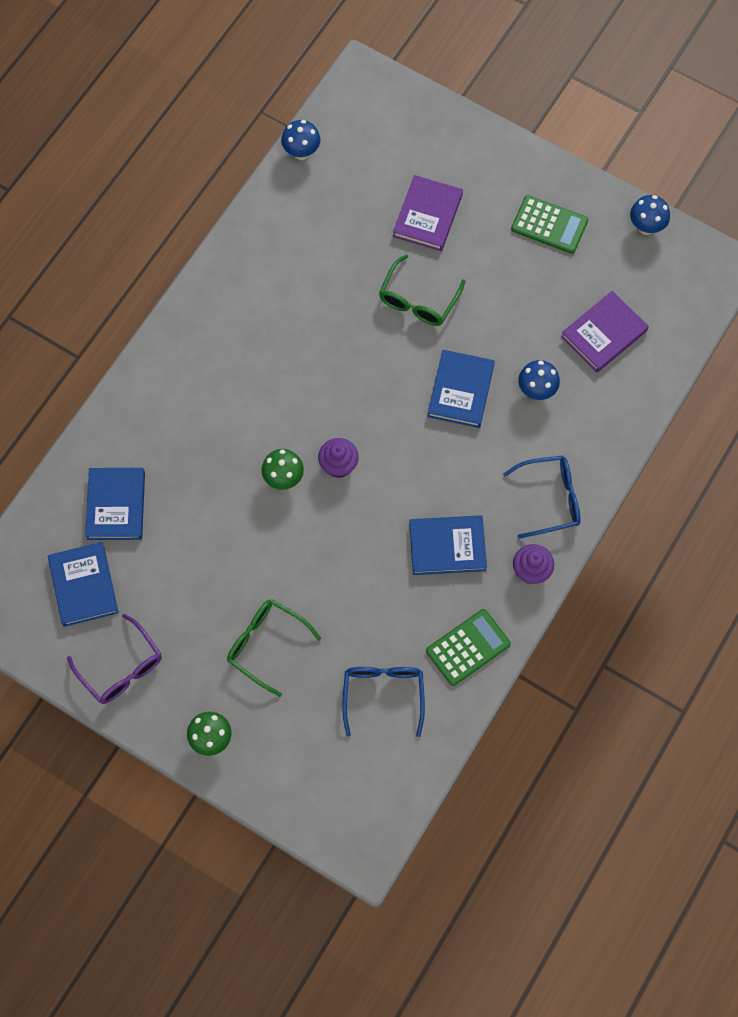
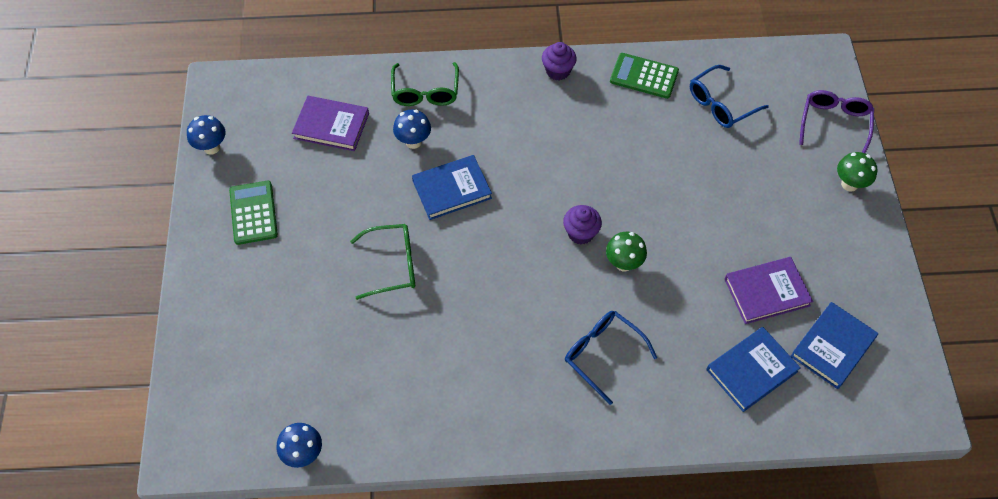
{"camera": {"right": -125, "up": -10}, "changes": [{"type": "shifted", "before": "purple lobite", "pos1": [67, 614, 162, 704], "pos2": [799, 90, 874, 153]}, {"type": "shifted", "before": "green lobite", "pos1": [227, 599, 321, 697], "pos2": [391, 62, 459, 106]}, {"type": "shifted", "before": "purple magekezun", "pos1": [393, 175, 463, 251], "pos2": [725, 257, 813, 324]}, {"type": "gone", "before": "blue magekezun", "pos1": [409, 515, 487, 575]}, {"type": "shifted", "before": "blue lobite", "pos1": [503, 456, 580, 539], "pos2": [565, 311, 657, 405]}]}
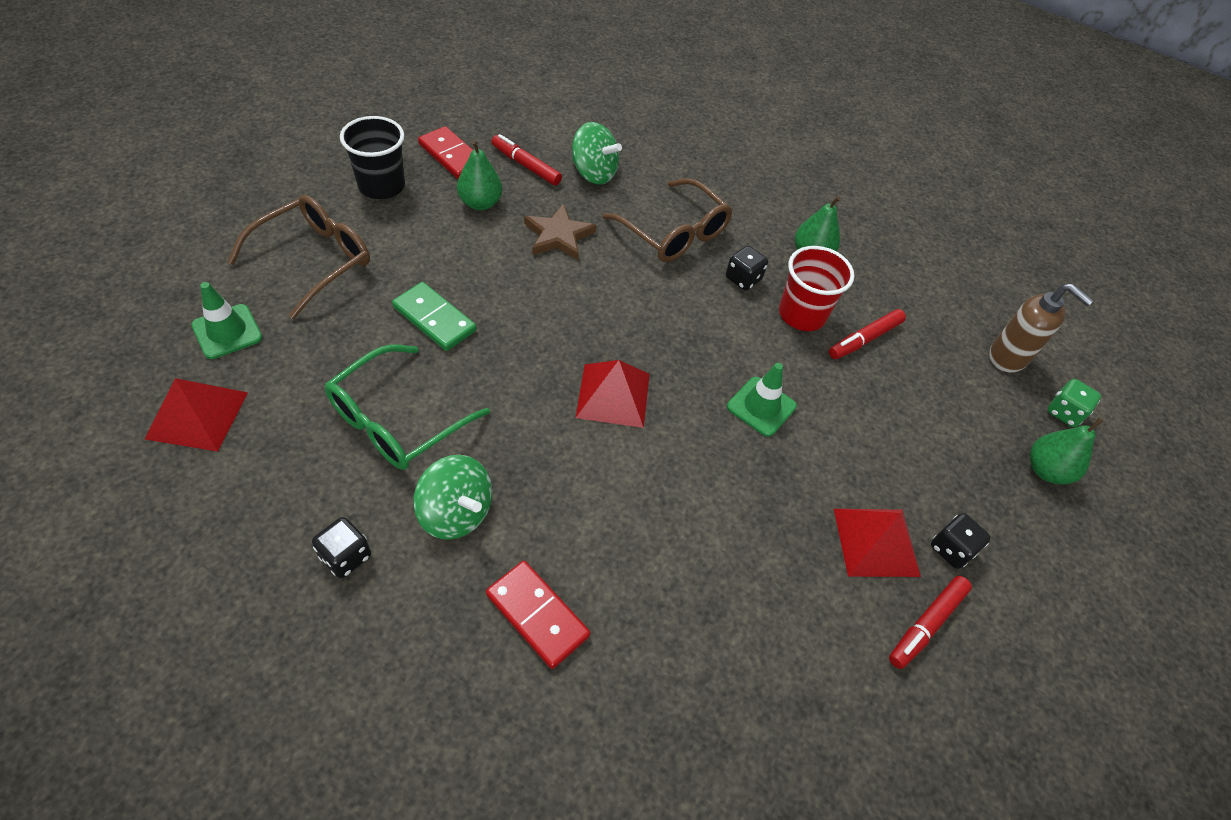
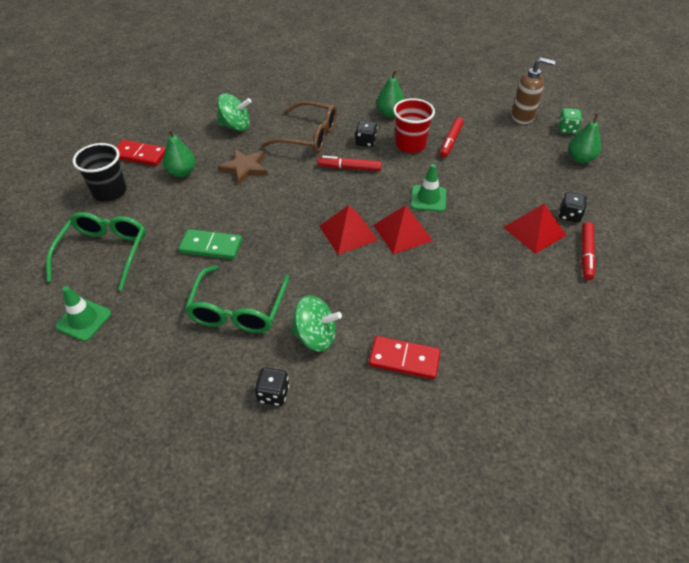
{"camera": {"right": -25, "up": -5}, "changes": [{"type": "shifted", "before": "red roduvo", "pos1": [145, 378, 248, 452], "pos2": [373, 205, 433, 254]}, {"type": "repainted", "before": "brown lobite", "after": "green lobite", "pos1": [227, 195, 370, 319], "pos2": [46, 212, 146, 291]}, {"type": "shifted", "before": "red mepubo", "pos1": [491, 134, 562, 185], "pos2": [318, 156, 381, 171]}]}
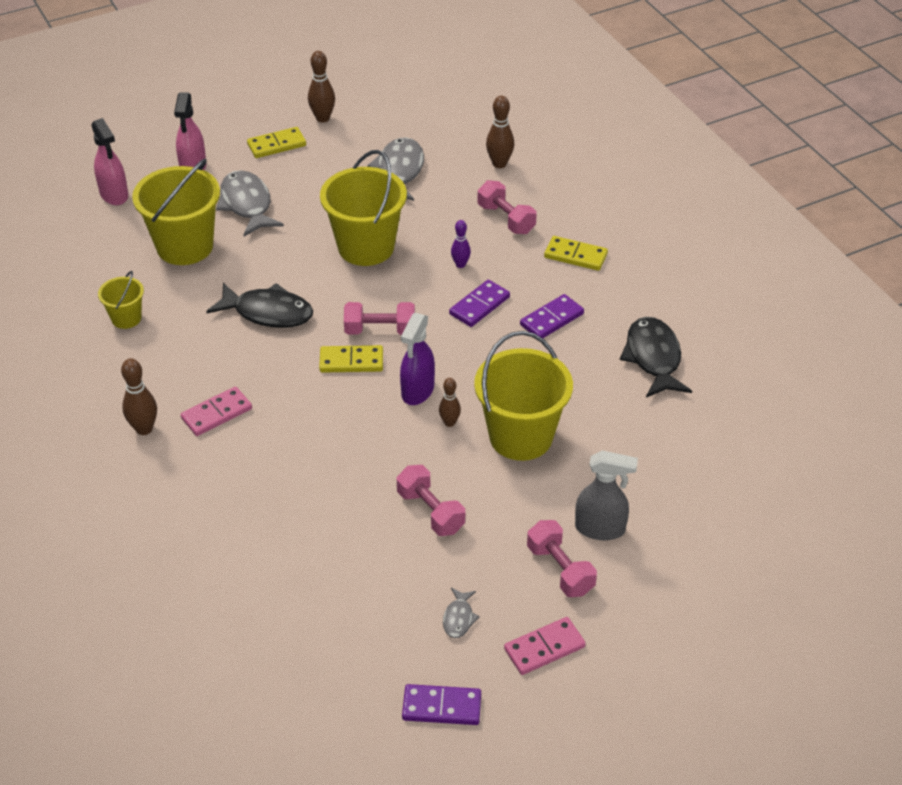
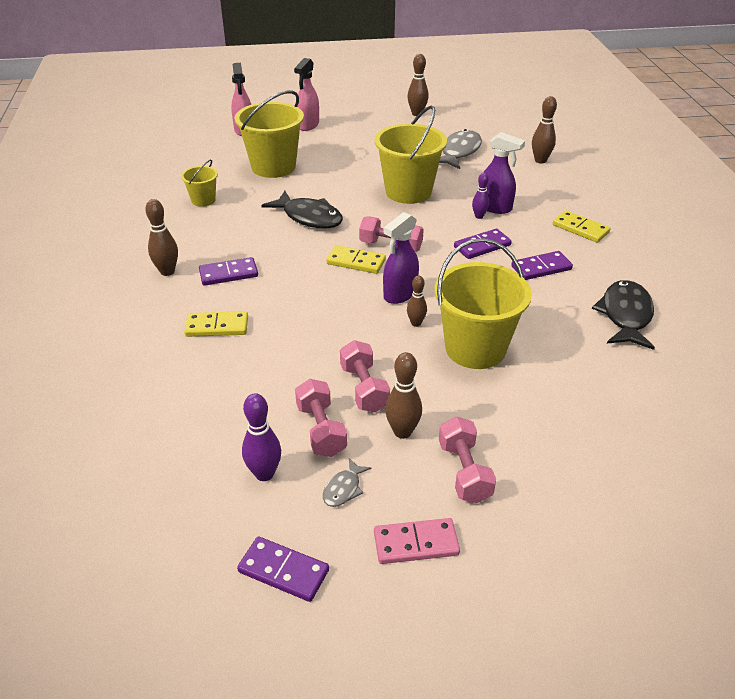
{"camera": {"right": 20, "up": -5}, "changes": [{"type": "repainted", "before": "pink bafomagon", "after": "purple bafomagon", "pos1": [181, 387, 252, 436], "pos2": [199, 257, 258, 286]}, {"type": "gone", "before": "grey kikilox", "pos1": [216, 170, 284, 236]}, {"type": "shifted", "before": "yellow bafomagon", "pos1": [247, 127, 306, 158], "pos2": [184, 311, 248, 337]}, {"type": "shifted", "before": "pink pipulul", "pos1": [478, 180, 537, 234], "pos2": [295, 379, 347, 457]}, {"type": "gone", "before": "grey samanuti", "pos1": [575, 450, 638, 540]}, {"type": "new", "after": "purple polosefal", "pos2": [242, 393, 281, 481]}, {"type": "new", "after": "brown polosefal", "pos2": [385, 352, 422, 439]}, {"type": "new", "after": "purple samanuti", "pos2": [483, 132, 525, 214]}]}
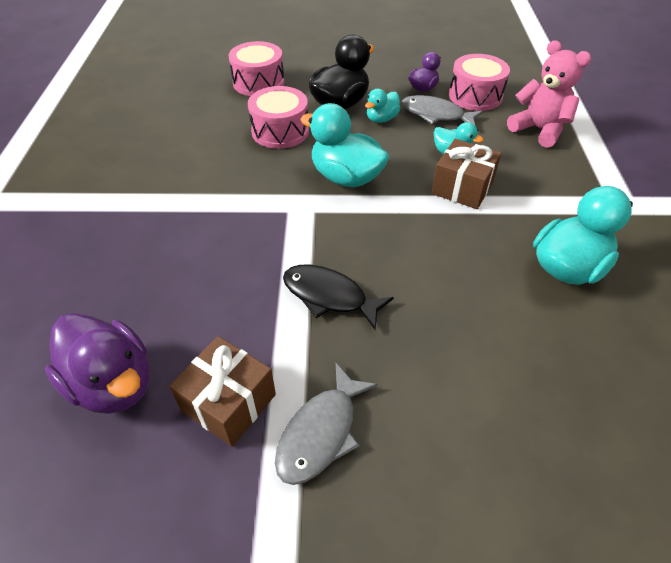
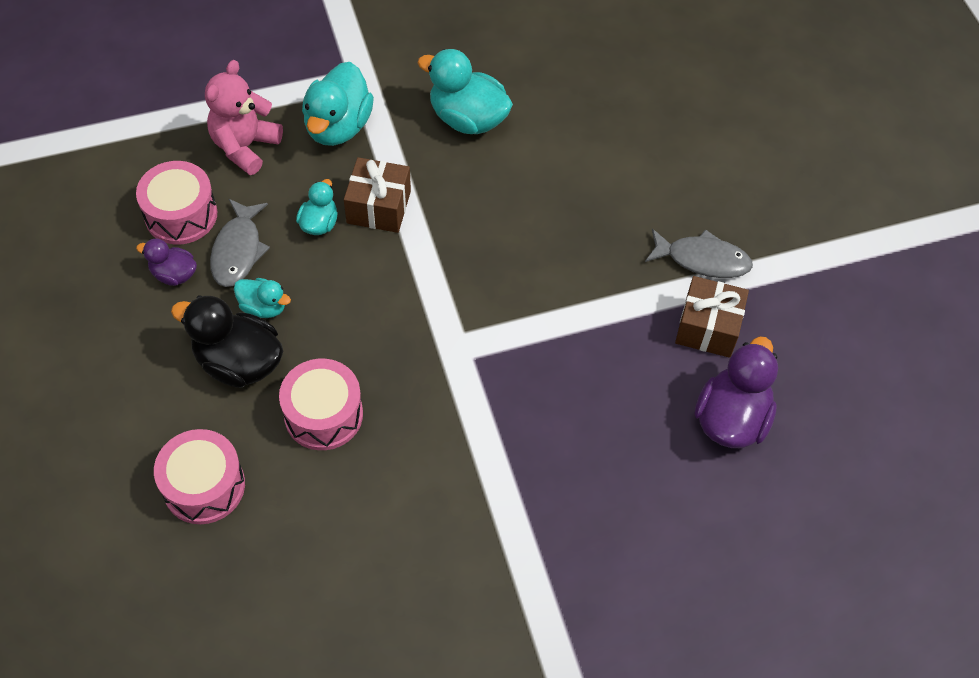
{"camera": {"right": -110, "up": 10}, "changes": [{"type": "gone", "before": "black kikilox", "pos1": [283, 265, 394, 330]}, {"type": "shifted", "before": "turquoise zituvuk", "pos1": [300, 103, 389, 187], "pos2": [302, 62, 374, 146]}]}
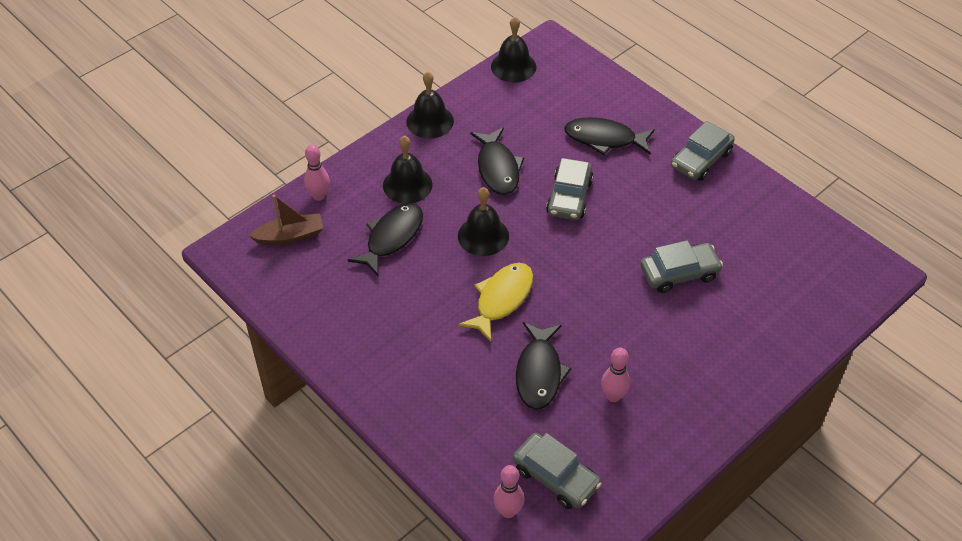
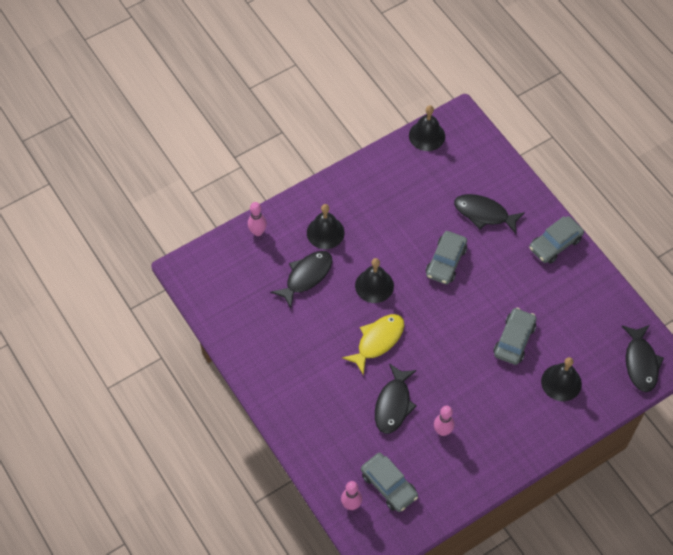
{"camera": {"right": 10, "up": 10}, "changes": [{"type": "gone", "before": "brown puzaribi", "pos1": [249, 195, 323, 245]}, {"type": "shifted", "before": "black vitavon", "pos1": [406, 72, 454, 139], "pos2": [541, 357, 582, 401]}, {"type": "shifted", "before": "black kikilox", "pos1": [471, 128, 524, 195], "pos2": [622, 325, 664, 392]}, {"type": "rotated", "before": "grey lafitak", "pos1": [640, 240, 723, 293], "pos2": [494, 308, 536, 365], "turn": -60}]}
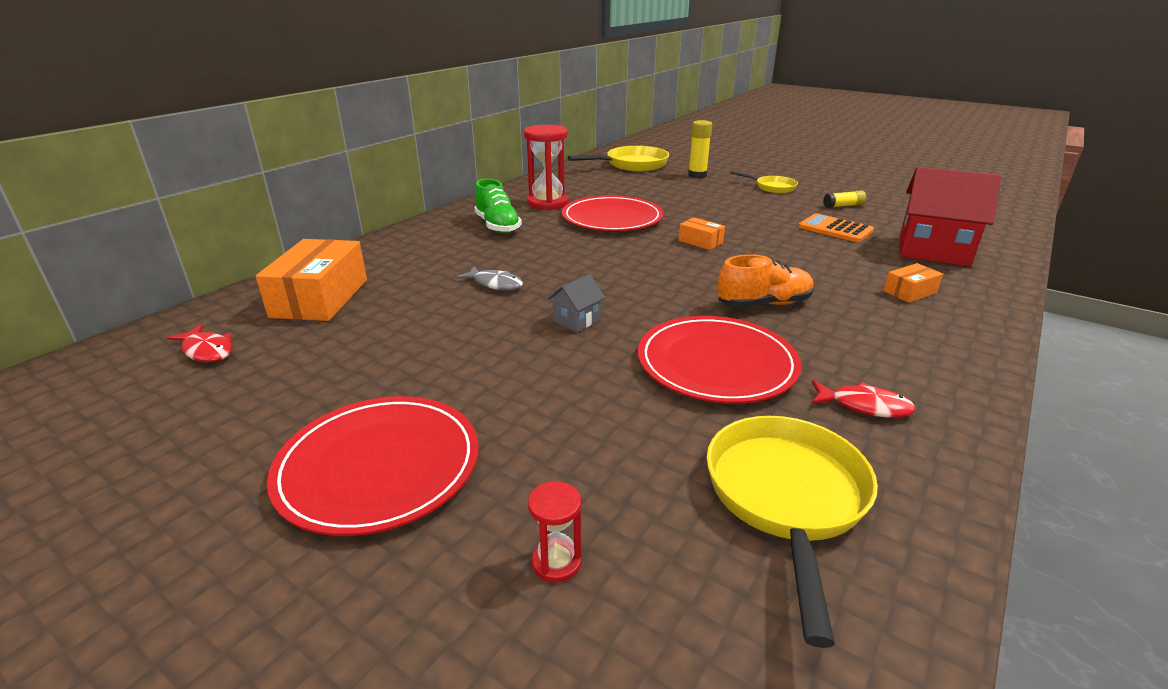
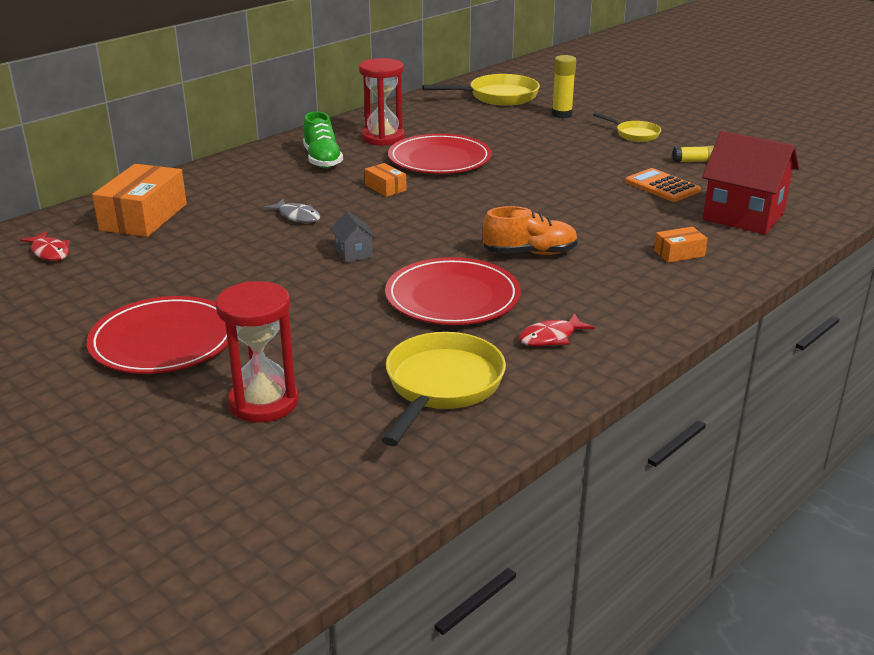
{"camera": {"right": 10, "up": 0}, "changes": [{"type": "scaled", "before": "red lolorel", "pos1": [528, 481, 582, 583], "pos2": [216, 281, 298, 422], "scale": 2.07}, {"type": "rotated", "before": "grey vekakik", "pos1": [548, 274, 605, 332], "pos2": [331, 211, 376, 263], "turn": -75}, {"type": "shifted", "before": "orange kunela", "pos1": [679, 217, 725, 250], "pos2": [365, 163, 407, 197]}, {"type": "rotated", "before": "red kikilox", "pos1": [811, 380, 916, 418], "pos2": [519, 313, 595, 346], "turn": 120}]}
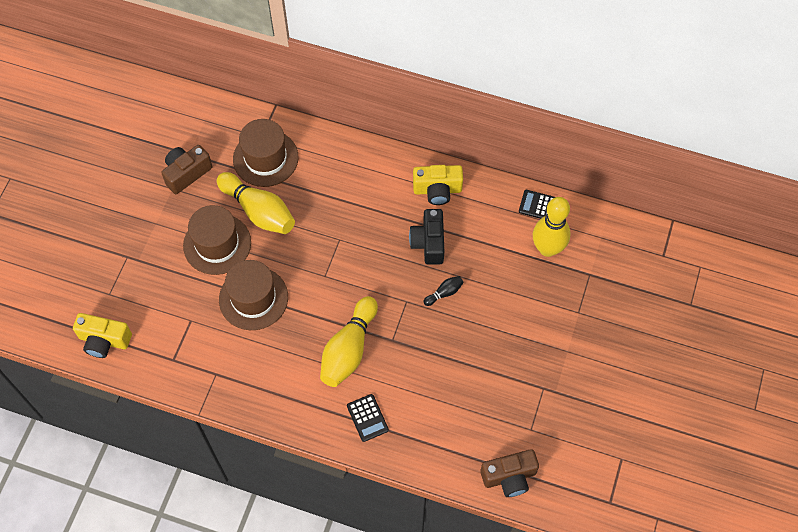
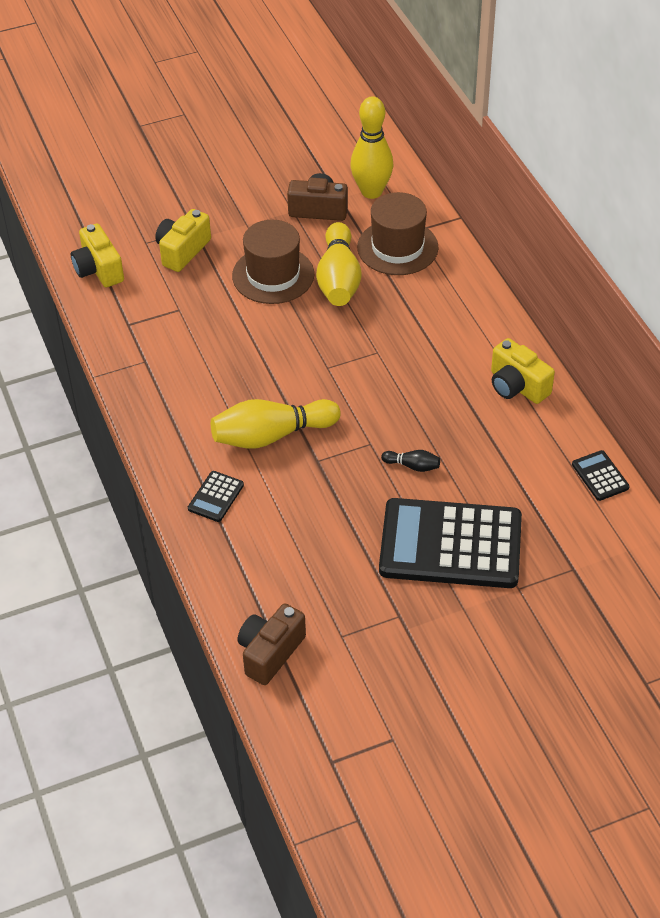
{"camera": {"right": 50, "up": -15}, "changes": [{"type": "gone", "before": "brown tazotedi", "pos1": [219, 260, 288, 330]}, {"type": "gone", "before": "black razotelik", "pos1": [409, 209, 444, 265]}, {"type": "rotated", "before": "brown razotelik", "pos1": [480, 449, 539, 497], "pos2": [238, 603, 306, 685], "turn": 90}, {"type": "shifted", "before": "yellow polosefal", "pos1": [533, 197, 571, 257], "pos2": [350, 96, 394, 199]}, {"type": "new", "after": "yellow razotelik", "pos2": [155, 209, 211, 272]}, {"type": "new", "after": "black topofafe", "pos2": [379, 498, 522, 588]}]}
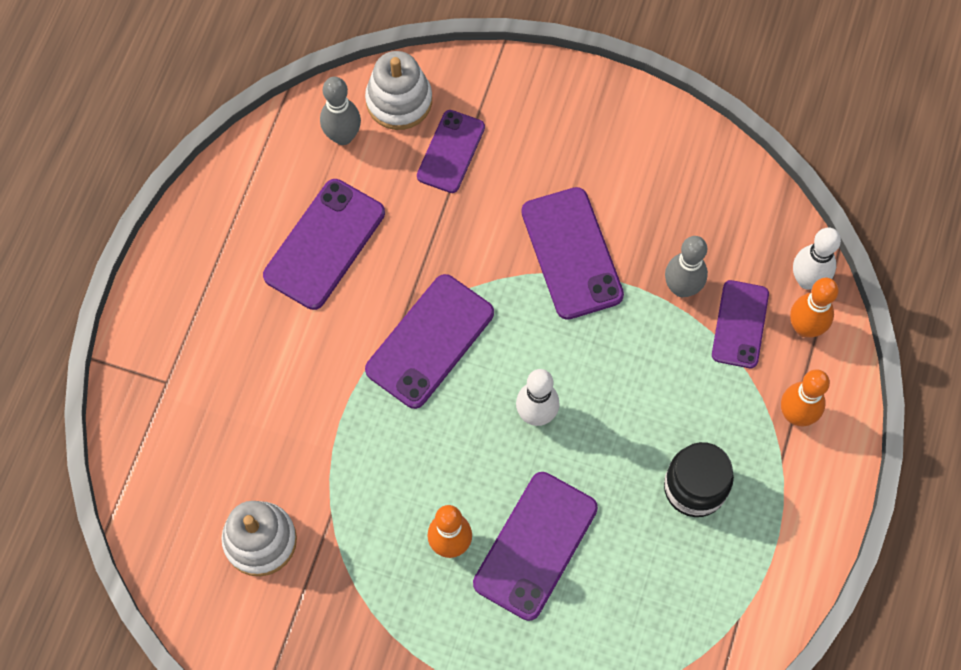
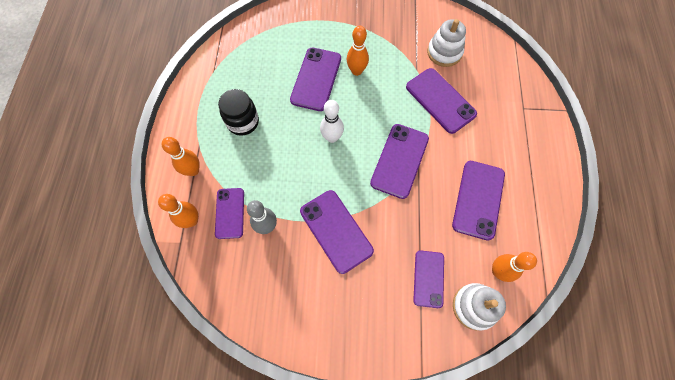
{"camera": {"right": 165, "up": 0}, "changes": [{"type": "repainted", "before": "grey polosefal", "after": "orange polosefal", "pos1": [320, 77, 361, 145], "pos2": [492, 252, 537, 282]}, {"type": "gone", "before": "white polosefal", "pos1": [793, 227, 841, 290]}, {"type": "new", "after": "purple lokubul", "pos2": [406, 68, 477, 134]}]}
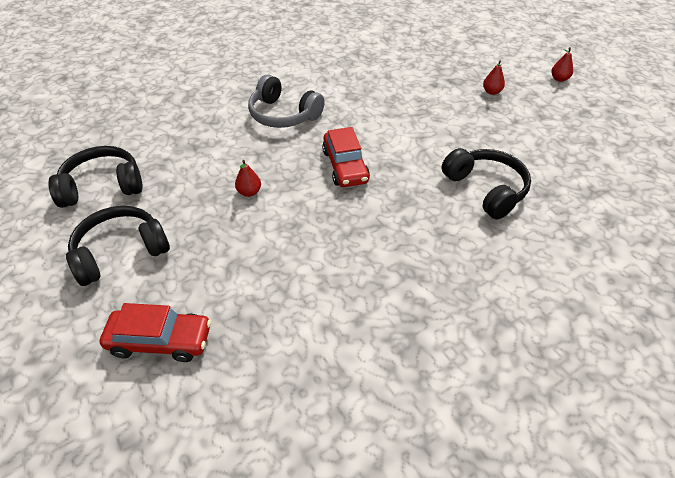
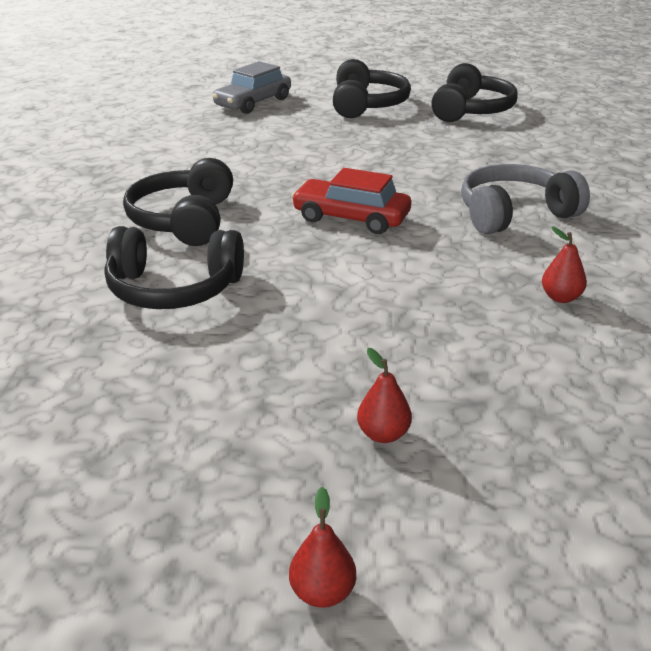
{"camera": {"right": 125, "up": -15}, "changes": [{"type": "repainted", "before": "red lafitak", "after": "grey lafitak", "pos1": [100, 303, 211, 362], "pos2": [212, 61, 291, 114]}, {"type": "shifted", "before": "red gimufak", "pos1": [235, 160, 261, 197], "pos2": [542, 227, 587, 303]}, {"type": "new", "after": "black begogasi", "pos2": [123, 158, 233, 246]}]}
